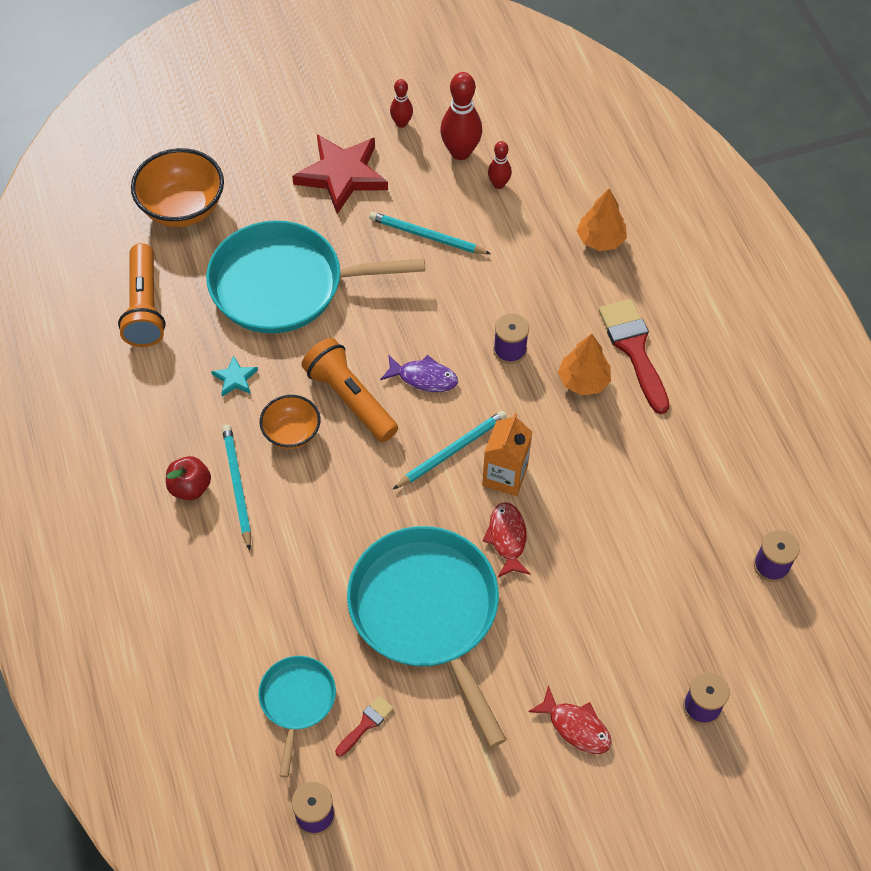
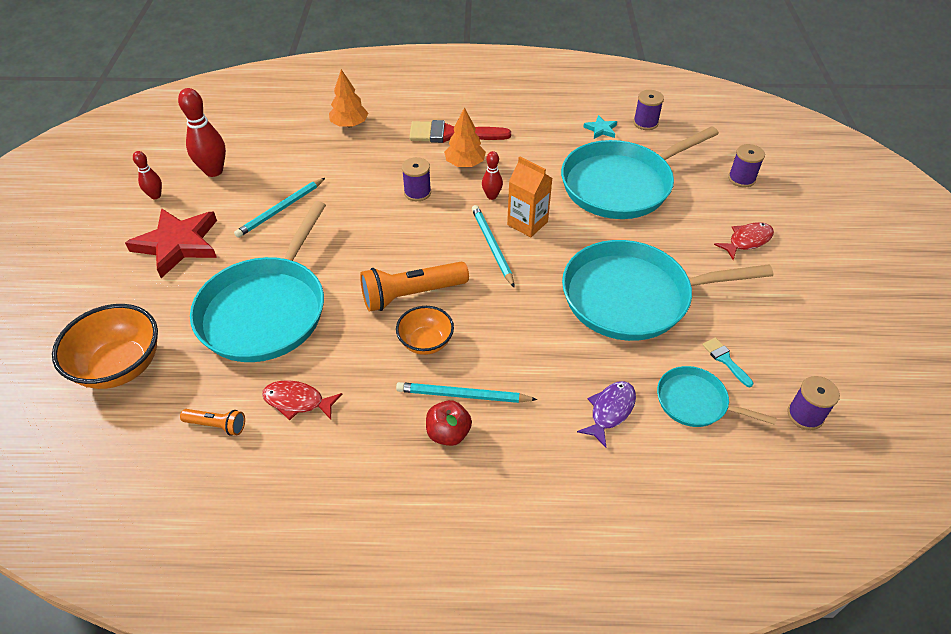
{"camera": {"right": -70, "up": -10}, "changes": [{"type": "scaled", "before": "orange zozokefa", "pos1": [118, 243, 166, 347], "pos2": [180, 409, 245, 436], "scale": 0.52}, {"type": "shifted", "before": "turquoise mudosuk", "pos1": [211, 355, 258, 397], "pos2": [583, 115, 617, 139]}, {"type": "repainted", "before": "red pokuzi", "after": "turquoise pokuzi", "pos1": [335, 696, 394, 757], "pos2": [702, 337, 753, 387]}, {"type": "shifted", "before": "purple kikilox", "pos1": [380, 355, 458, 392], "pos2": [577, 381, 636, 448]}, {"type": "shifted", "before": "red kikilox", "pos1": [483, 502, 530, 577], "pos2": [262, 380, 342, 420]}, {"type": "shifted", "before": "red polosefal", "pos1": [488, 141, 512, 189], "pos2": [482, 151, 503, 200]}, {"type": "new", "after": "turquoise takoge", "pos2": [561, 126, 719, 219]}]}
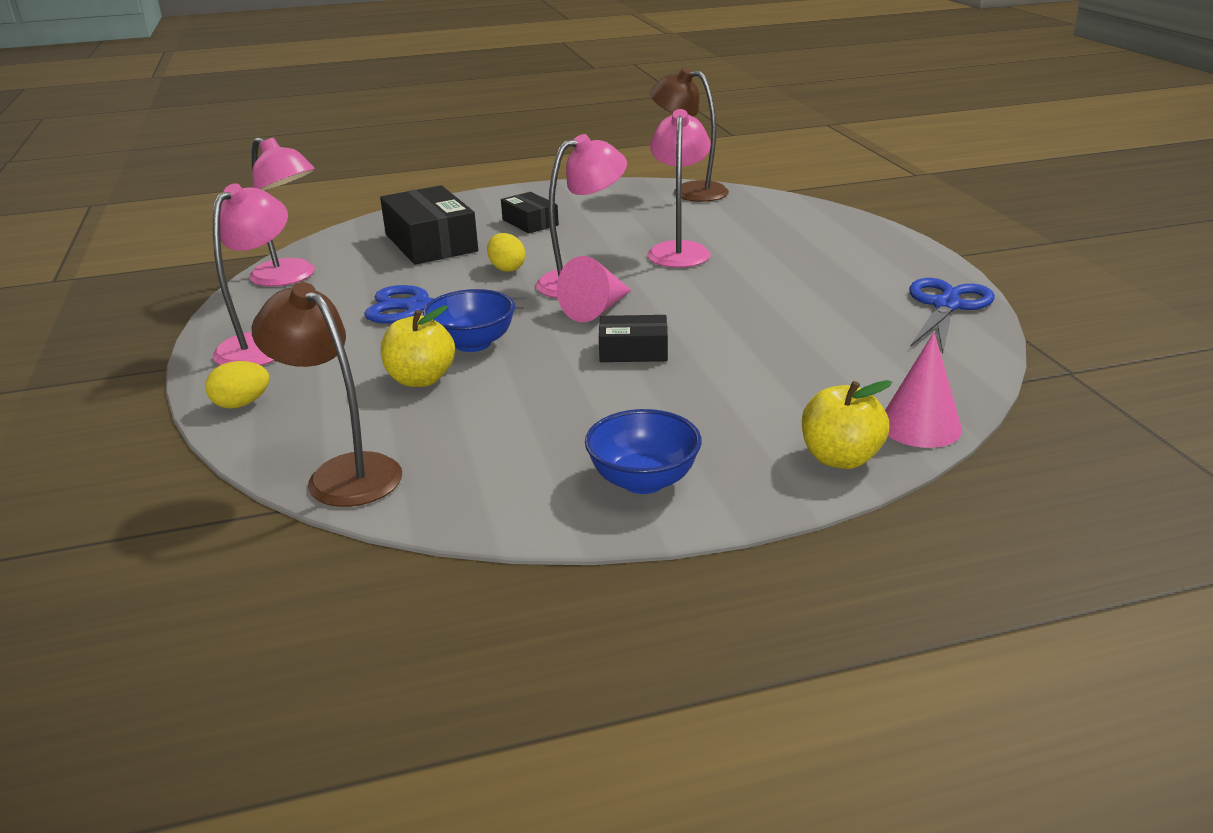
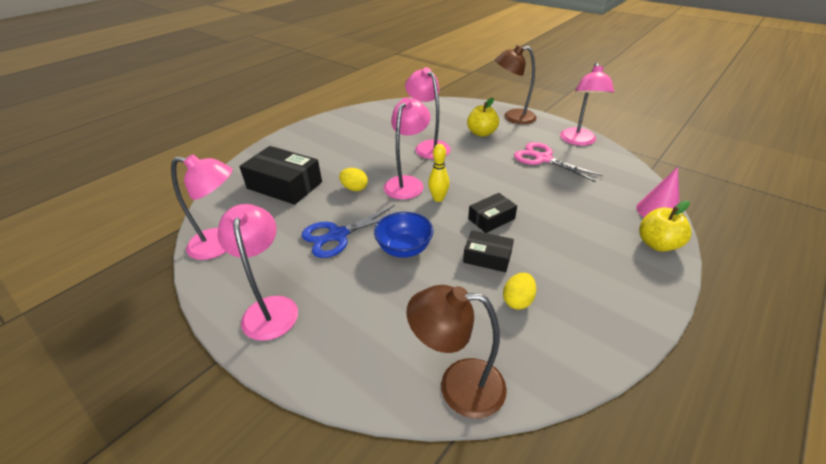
{"camera": {"right": -35, "up": 10}, "changes": [{"type": "shifted", "before": "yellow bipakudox", "pos1": [205, 361, 270, 409], "pos2": [503, 273, 536, 310]}, {"type": "shifted", "before": "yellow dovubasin", "pos1": [381, 306, 455, 387], "pos2": [467, 98, 499, 137]}, {"type": "shifted", "before": "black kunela", "pos1": [501, 192, 559, 233], "pos2": [463, 230, 514, 272]}, {"type": "swapped", "before": "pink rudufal", "after": "yellow polosefal", "pos1": [557, 256, 631, 322], "pos2": [428, 144, 450, 202]}, {"type": "gone", "before": "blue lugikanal", "pos1": [585, 409, 702, 494]}, {"type": "shifted", "before": "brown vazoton", "pos1": [650, 67, 729, 202], "pos2": [495, 45, 537, 124]}, {"type": "swapped", "before": "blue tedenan", "after": "pink vazoton", "pos1": [909, 278, 995, 354], "pos2": [560, 63, 614, 146]}, {"type": "new", "after": "pink tedenan", "pos2": [514, 142, 603, 182]}]}
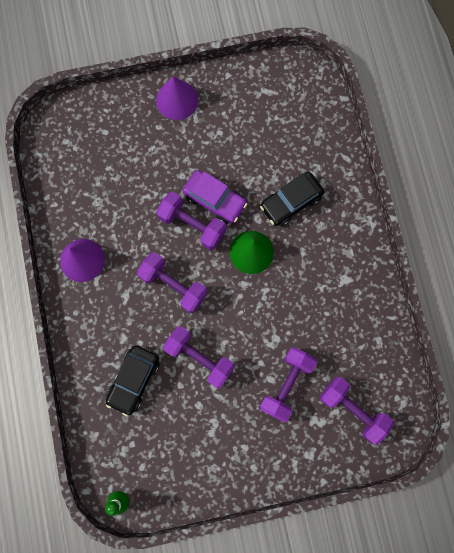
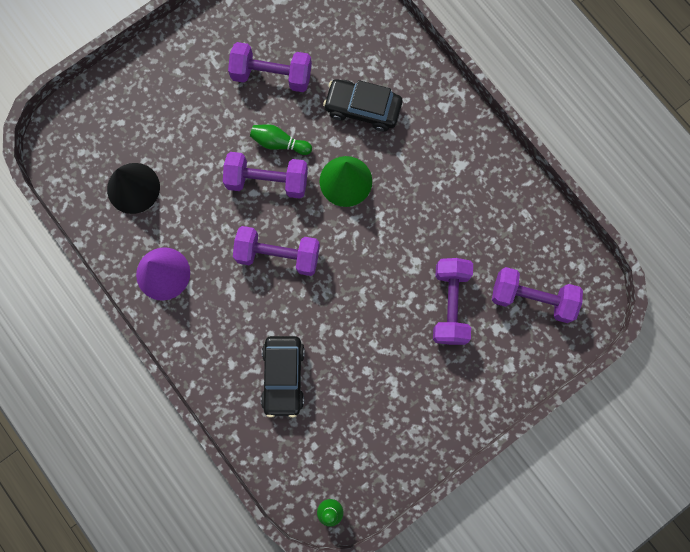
{"camera": {"right": -25, "up": 0}, "changes": [{"type": "gone", "before": "purple rudufal", "pos1": [156, 76, 198, 120]}, {"type": "shifted", "before": "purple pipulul", "pos1": [163, 326, 235, 388], "pos2": [228, 42, 312, 92]}, {"type": "swapped", "before": "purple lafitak", "after": "green polosefal", "pos1": [183, 170, 247, 224], "pos2": [250, 124, 312, 155]}, {"type": "rotated", "before": "black lafitak", "pos1": [260, 172, 324, 226], "pos2": [323, 79, 402, 132], "turn": 75}, {"type": "new", "after": "black rudufal", "pos2": [107, 163, 160, 214]}]}
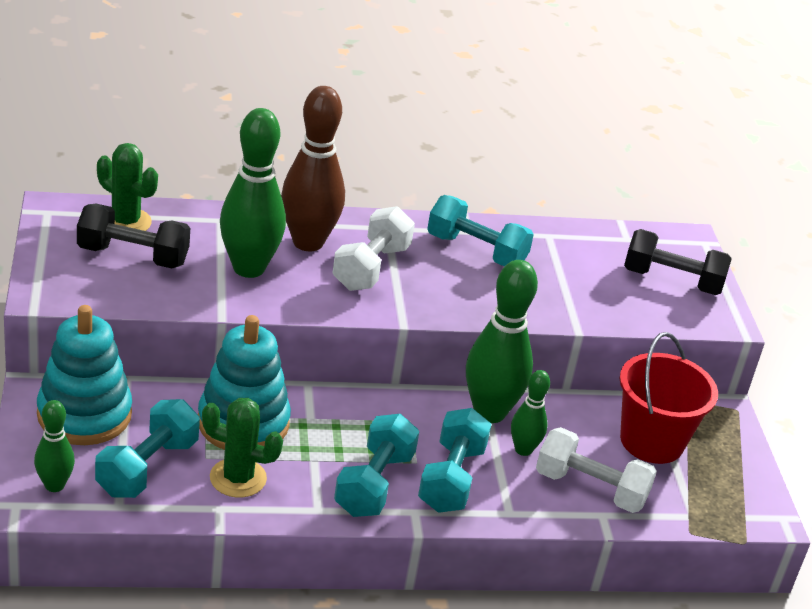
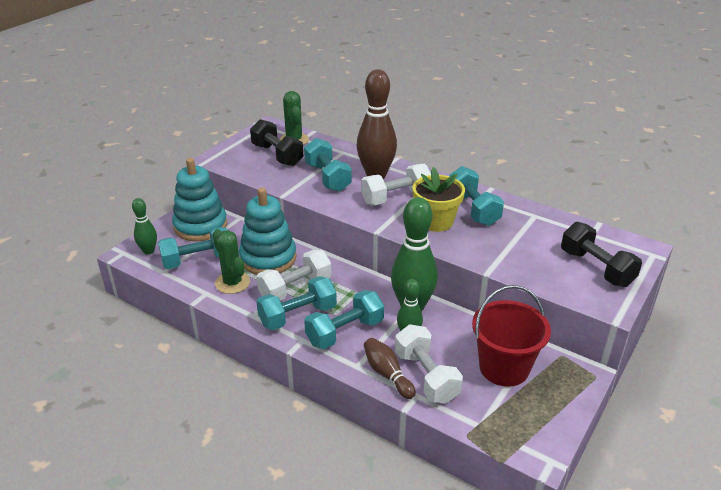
{"camera": {"right": 45, "up": 0}, "changes": [{"type": "swapped", "before": "green polosefal", "after": "turquoise pipulul", "pos1": [220, 108, 286, 278], "pos2": [304, 138, 352, 192]}, {"type": "new", "after": "white pipulul", "pos2": [256, 250, 332, 301]}, {"type": "new", "after": "brown polosefal", "pos2": [364, 338, 416, 399]}, {"type": "new", "after": "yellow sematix", "pos2": [413, 167, 465, 232]}]}
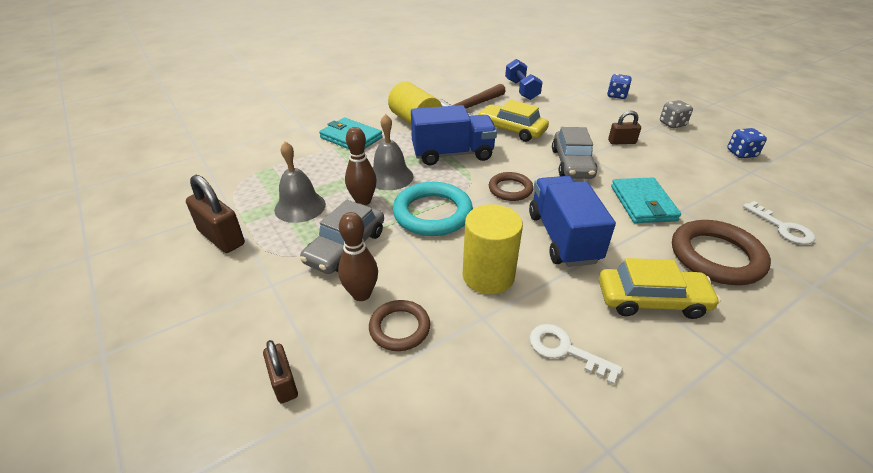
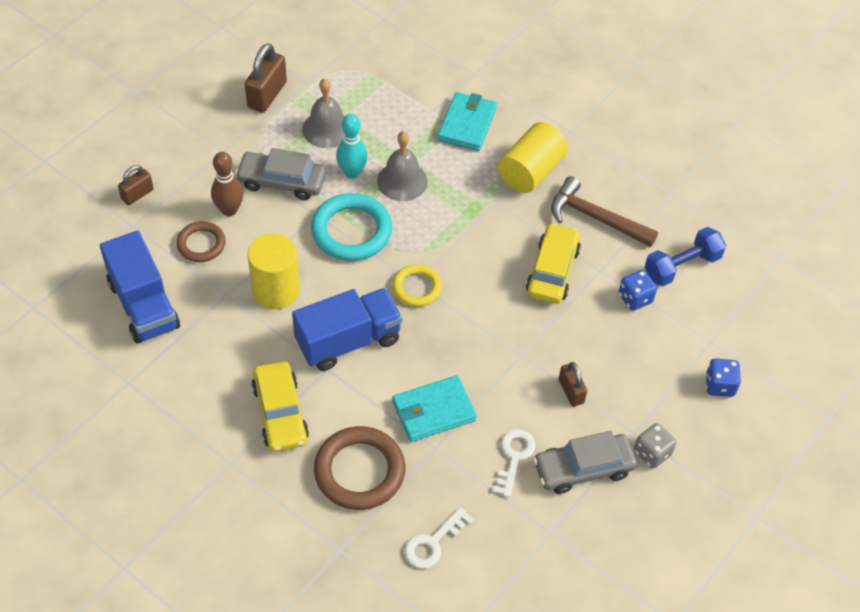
{"camera": {"right": 70, "up": 15}, "changes": [{"type": "repainted", "before": "brown polosefal", "after": "turquoise polosefal", "pos1": [345, 127, 377, 205], "pos2": [336, 114, 368, 179]}, {"type": "shifted", "before": "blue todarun", "pos1": [411, 105, 497, 165], "pos2": [100, 230, 180, 344]}, {"type": "repainted", "before": "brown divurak", "after": "yellow divurak", "pos1": [489, 172, 533, 201], "pos2": [392, 264, 442, 307]}, {"type": "shifted", "before": "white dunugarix", "pos1": [529, 324, 622, 385], "pos2": [493, 429, 536, 498]}, {"type": "shifted", "before": "grey lafitak", "pos1": [552, 127, 598, 179], "pos2": [533, 431, 637, 494]}, {"type": "shifted", "before": "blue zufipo", "pos1": [727, 128, 767, 158], "pos2": [619, 270, 657, 311]}]}
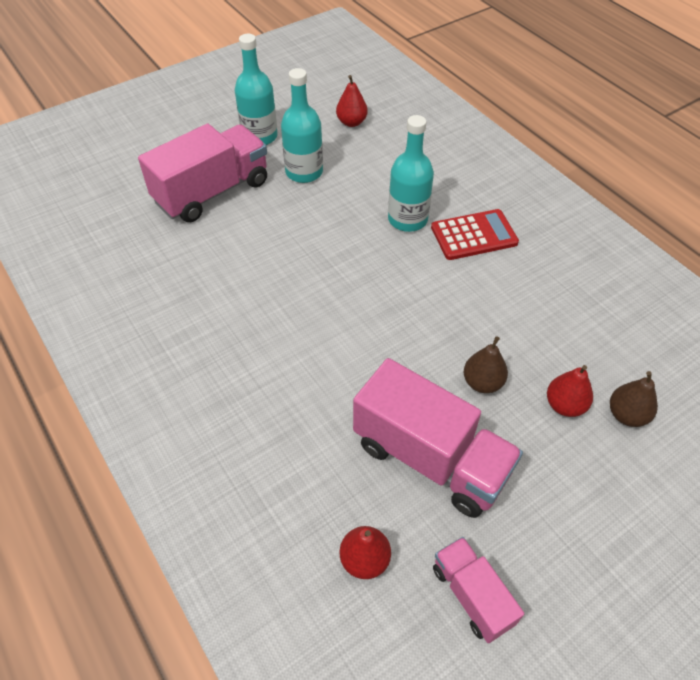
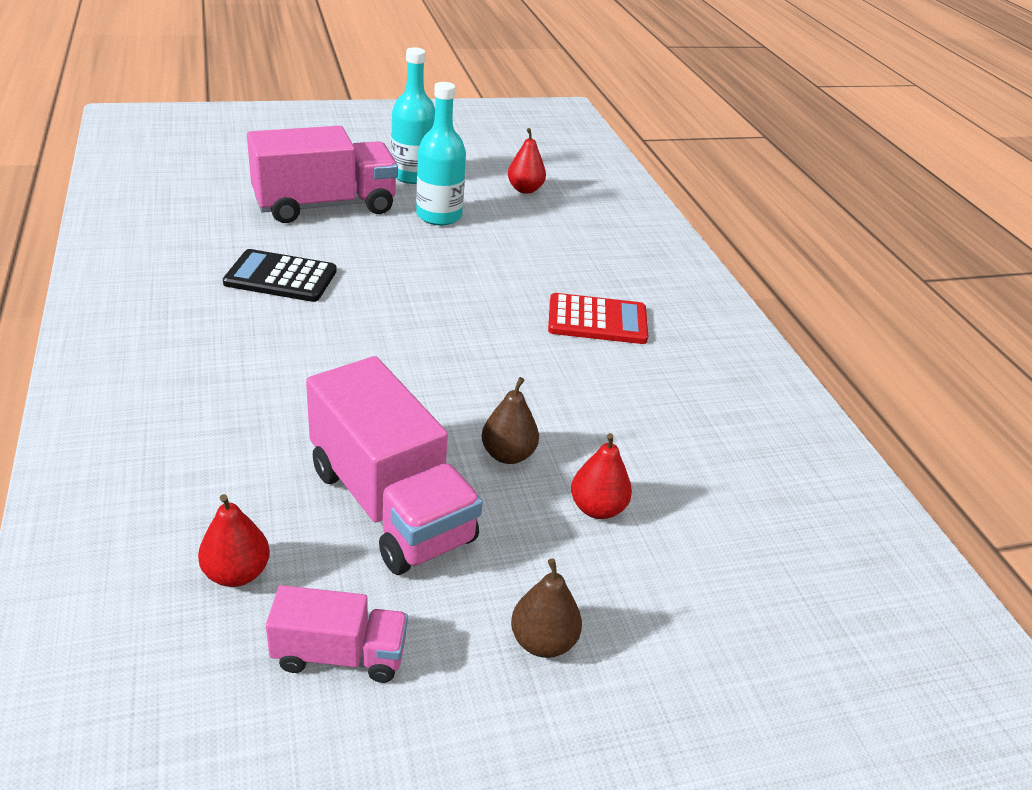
{"camera": {"right": 15, "up": -15}, "changes": [{"type": "gone", "before": "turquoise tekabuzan", "pos1": [388, 115, 434, 232]}, {"type": "rotated", "before": "pink todarun", "pos1": [433, 537, 524, 643], "pos2": [266, 585, 408, 683], "turn": 105}, {"type": "shifted", "before": "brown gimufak", "pos1": [610, 371, 658, 427], "pos2": [511, 558, 582, 658]}, {"type": "new", "after": "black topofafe", "pos2": [223, 249, 337, 302]}]}
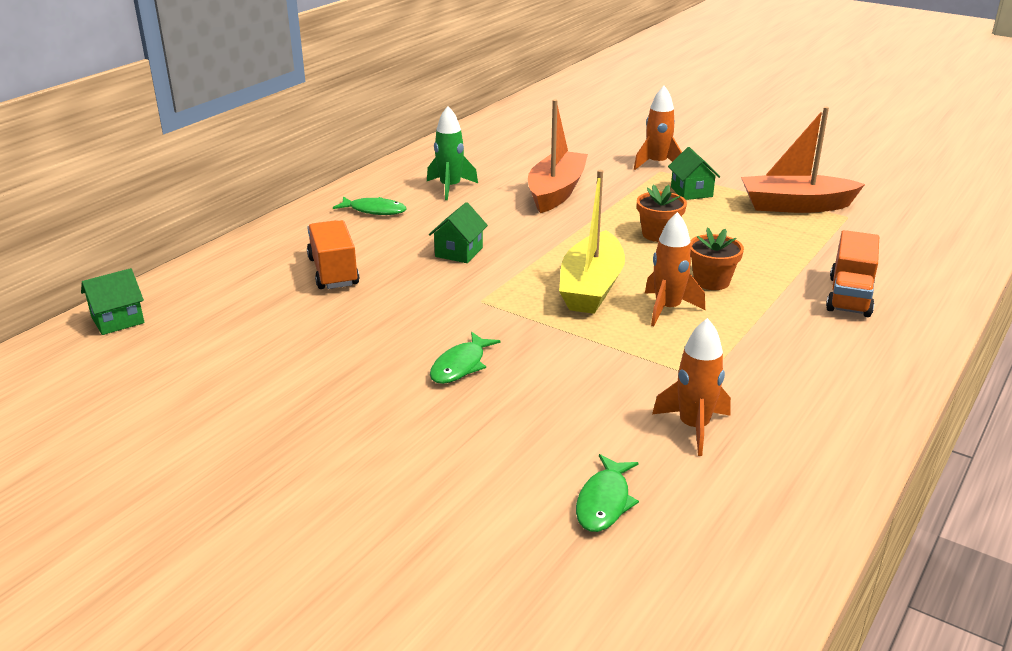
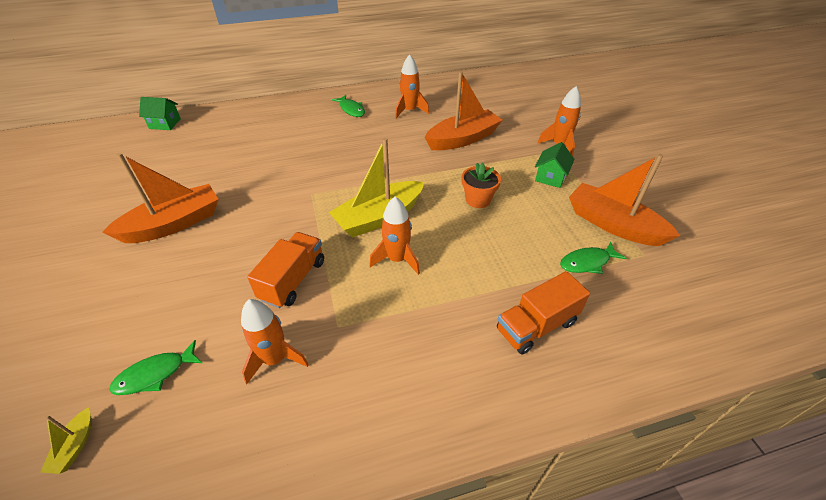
{"camera": {"right": 40, "up": 15}, "changes": [{"type": "shifted", "before": "orange todarun", "pos1": [307, 220, 359, 289], "pos2": [247, 232, 324, 308]}, {"type": "repainted", "before": "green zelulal", "after": "orange zelulal", "pos1": [427, 106, 478, 200], "pos2": [395, 54, 429, 119]}, {"type": "gone", "before": "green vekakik", "pos1": [429, 202, 488, 263]}, {"type": "shifted", "before": "green kikilox", "pos1": [430, 332, 501, 384], "pos2": [560, 242, 626, 274]}, {"type": "gone", "before": "orange sematix", "pos1": [690, 227, 744, 290]}, {"type": "new", "after": "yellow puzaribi", "pos2": [40, 407, 92, 474]}, {"type": "new", "after": "orange puzaribi", "pos2": [102, 153, 219, 243]}]}
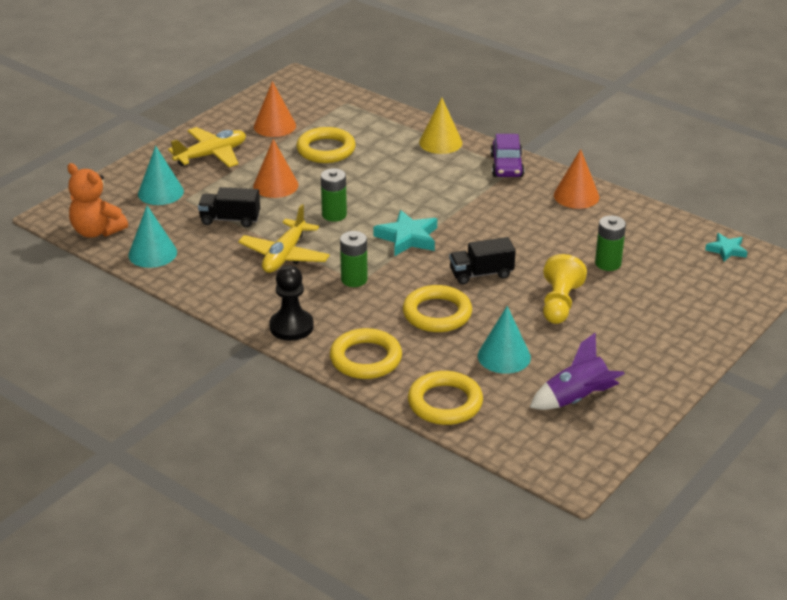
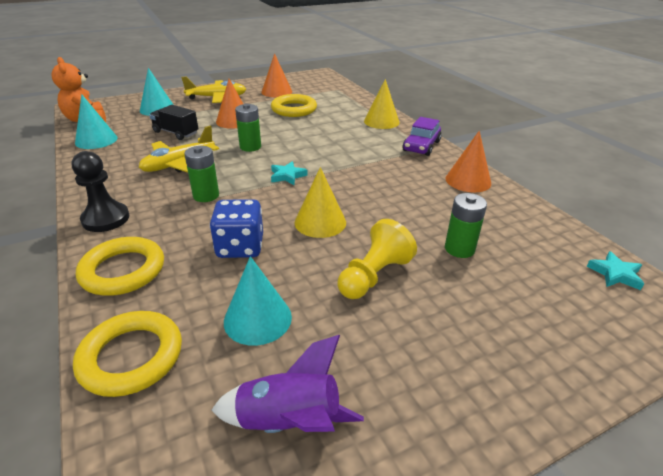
{"camera": {"right": 25, "up": 0}, "changes": [{"type": "scaled", "before": "turquoise mudosuk", "pos1": [373, 210, 437, 256], "pos2": [271, 161, 307, 185], "scale": 0.61}, {"type": "swapped", "before": "yellow divurak", "after": "blue zufipo", "pos1": [403, 285, 472, 332], "pos2": [210, 199, 263, 258]}, {"type": "swapped", "before": "black todarun", "after": "yellow rudufal", "pos1": [449, 237, 516, 285], "pos2": [294, 167, 346, 238]}]}
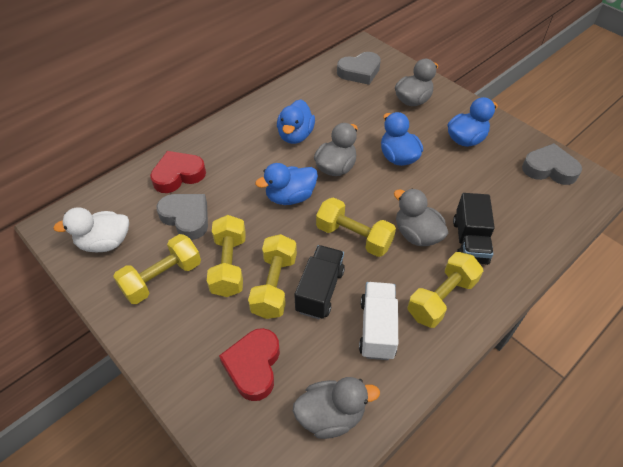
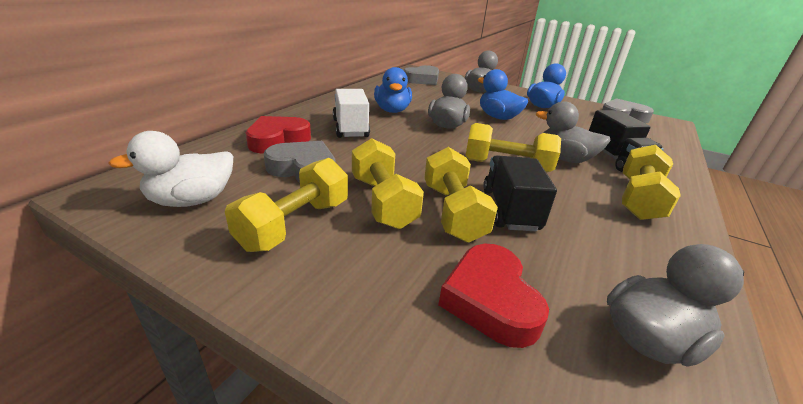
{"camera": {"right": -20, "up": -20}, "changes": [{"type": "gone", "before": "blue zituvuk", "pos1": [255, 163, 318, 205]}, {"type": "shifted", "before": "white todarun", "pos1": [359, 282, 398, 360], "pos2": [333, 89, 370, 138]}]}
